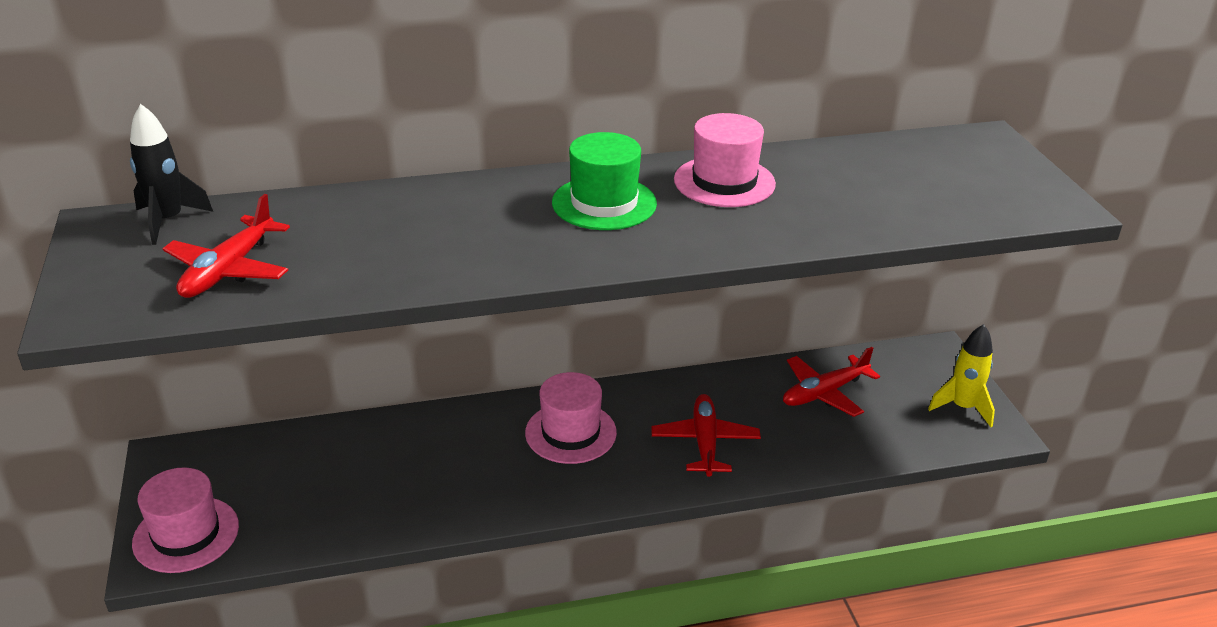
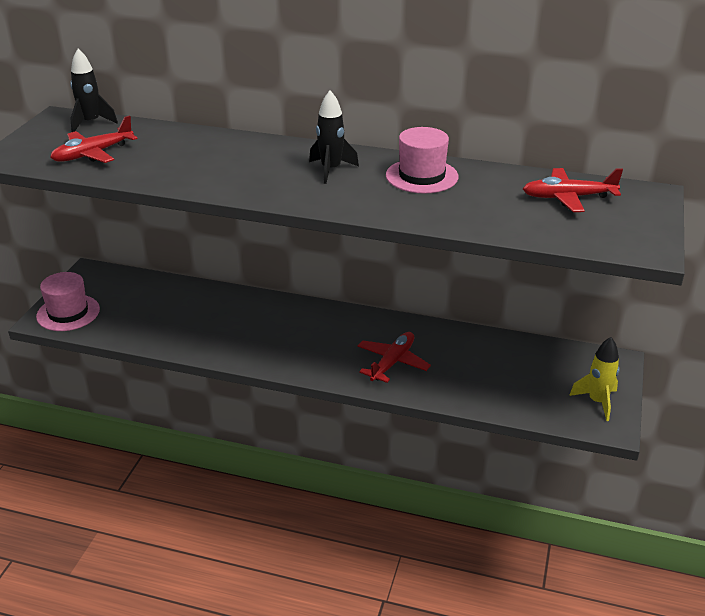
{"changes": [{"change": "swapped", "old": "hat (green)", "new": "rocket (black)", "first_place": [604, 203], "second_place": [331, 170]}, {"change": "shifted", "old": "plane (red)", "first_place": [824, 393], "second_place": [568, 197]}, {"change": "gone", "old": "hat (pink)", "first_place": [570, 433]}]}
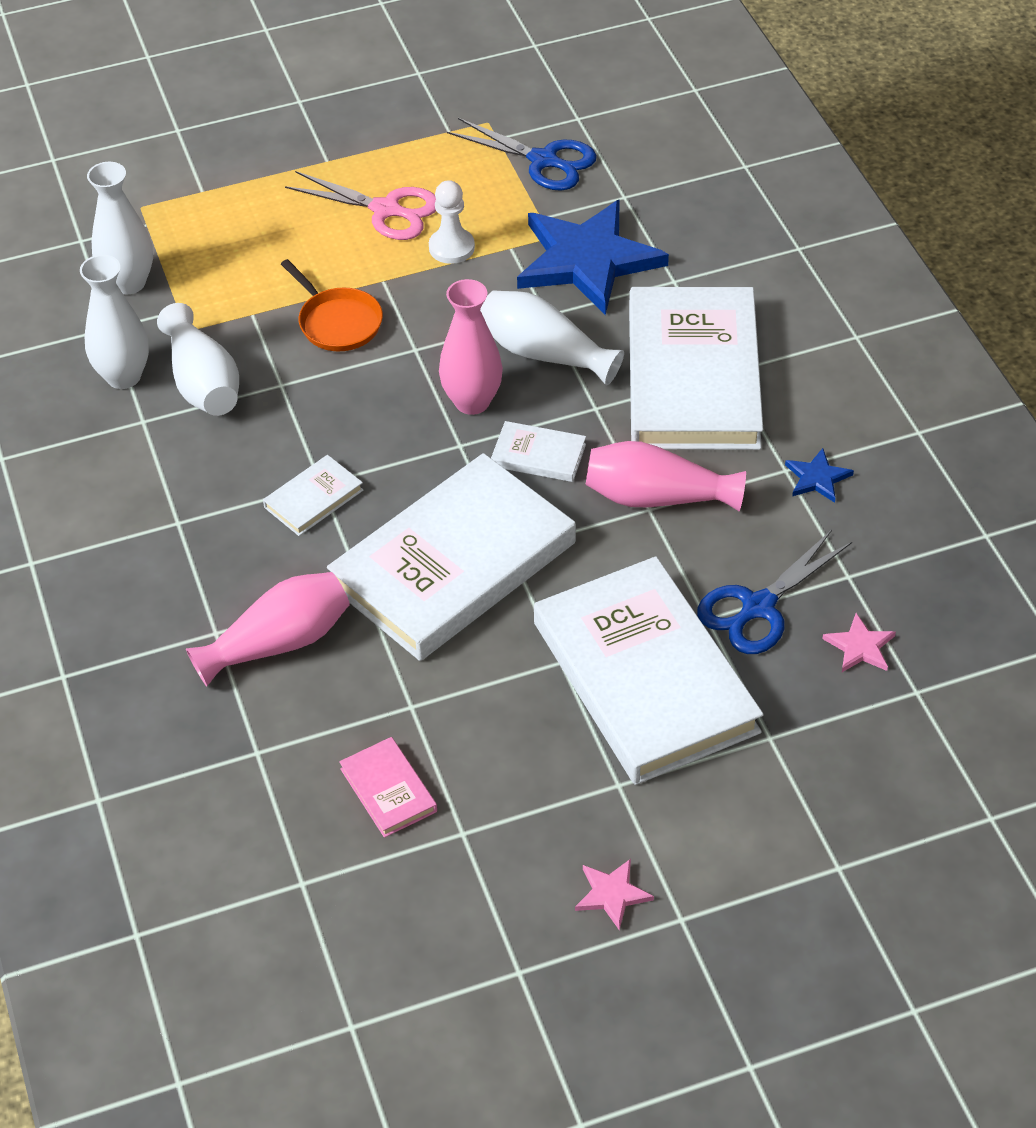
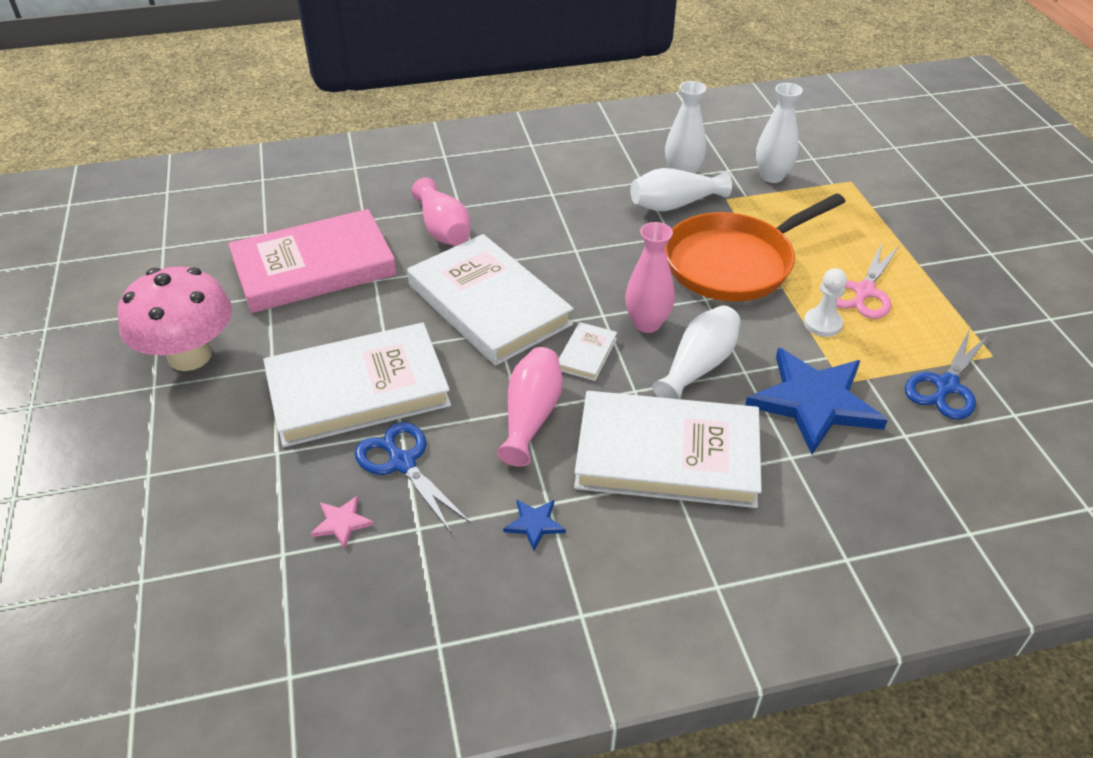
{"changes": [{"change": "swapped", "old": "star (pink)", "new": "mushroom (pink)", "first_place": [612, 894], "second_place": [190, 356]}, {"change": "scaled", "old": "book (pink)", "first_place": [388, 790], "second_place": [314, 267], "factor": 2.43}, {"change": "scaled", "old": "pan (orange)", "first_place": [337, 322], "second_place": [734, 263], "factor": 2.06}, {"change": "gone", "old": "book (white)", "first_place": [313, 499]}]}
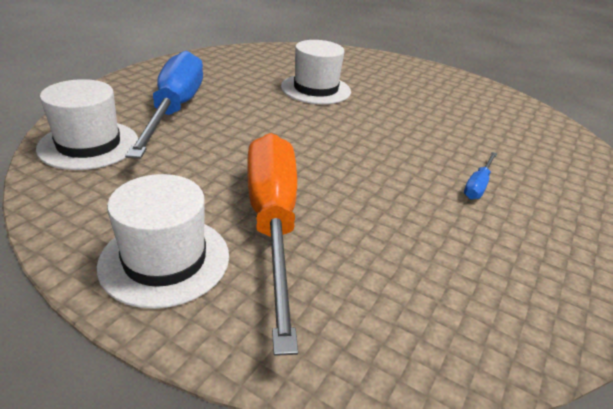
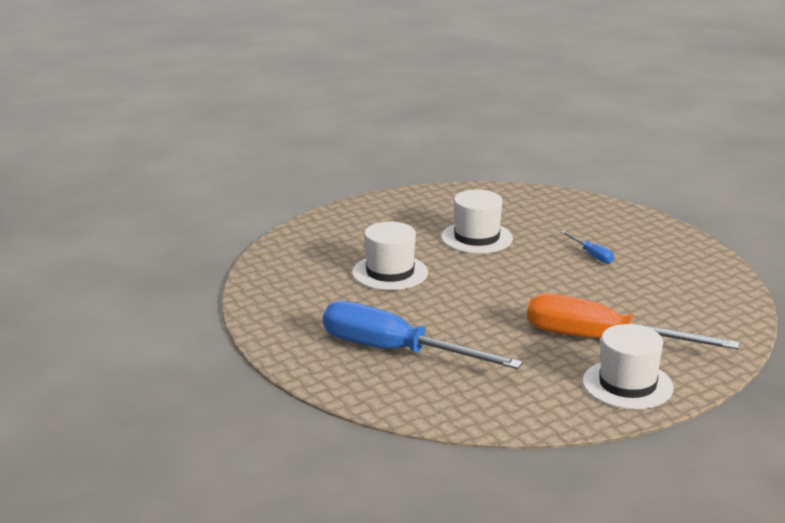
{"changes": [{"change": "shifted", "old": "hat (white)", "first_place": [89, 145], "second_place": [476, 238]}]}
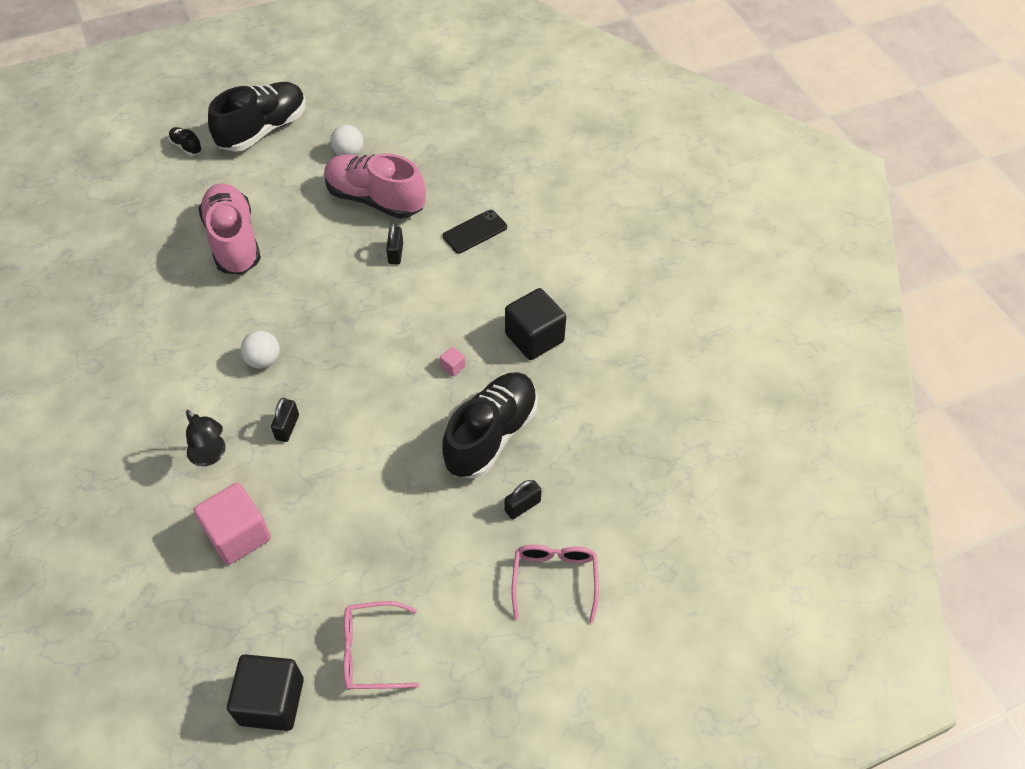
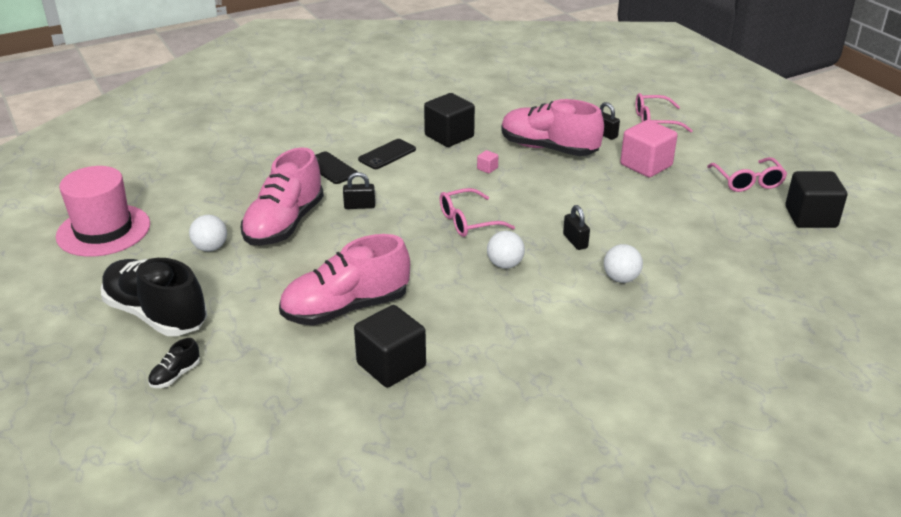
{"changes": [{"change": "new", "new": "hat (pink)", "second_place": [103, 230]}, {"change": "new", "new": "cube (black)", "second_place": [391, 365]}, {"change": "new", "new": "phone (black)", "second_place": [387, 154]}, {"change": "new", "new": "glasses (pink)", "second_place": [468, 221]}, {"change": "repainted", "old": "shoe (black)", "new": "shoe (pink)", "first_place": [491, 435], "second_place": [548, 148]}, {"change": "rotated", "old": "padlock (black)", "first_place": [287, 427], "second_place": [575, 241], "degrees": 60}, {"change": "swapped", "old": "lamp (black)", "new": "ball (white)", "first_place": [211, 455], "second_place": [621, 278]}, {"change": "shifted", "old": "cube (pink)", "first_place": [238, 535], "second_place": [646, 165]}]}
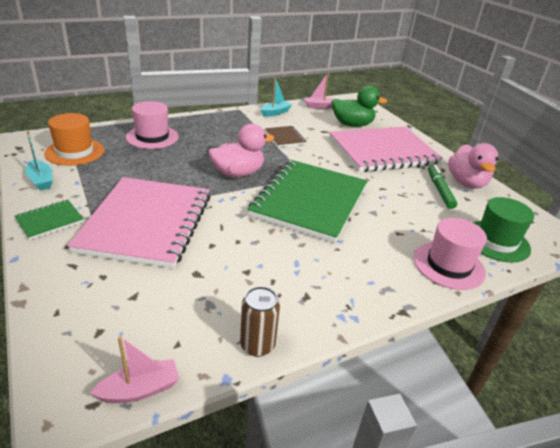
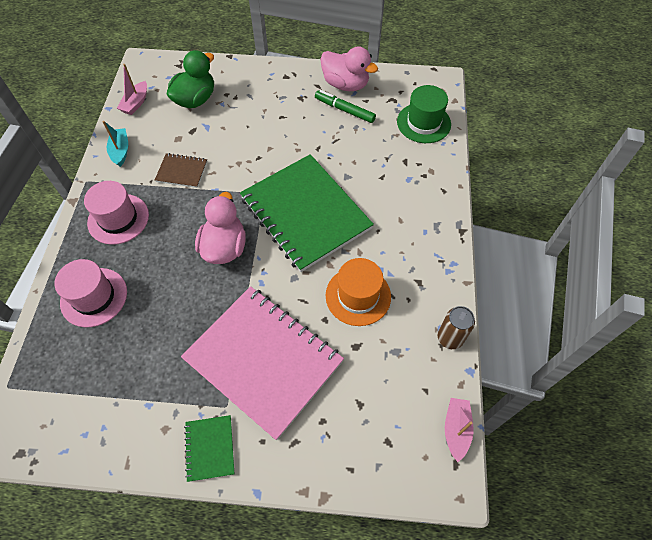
{"changes": [{"change": "shifted", "old": "hat (pink)", "first_place": [448, 265], "second_place": [118, 219]}, {"change": "shifted", "old": "hat (orange)", "first_place": [75, 152], "second_place": [358, 296]}, {"change": "gone", "old": "boat (turquoise)", "first_place": [41, 180]}, {"change": "gone", "old": "notebook (pink)", "first_place": [382, 151]}]}
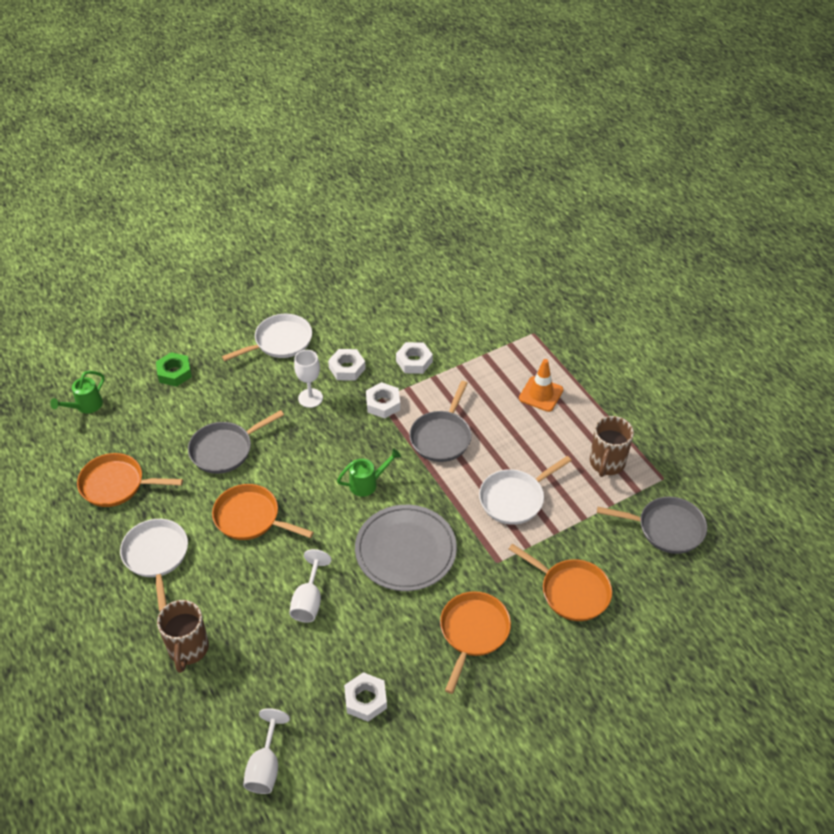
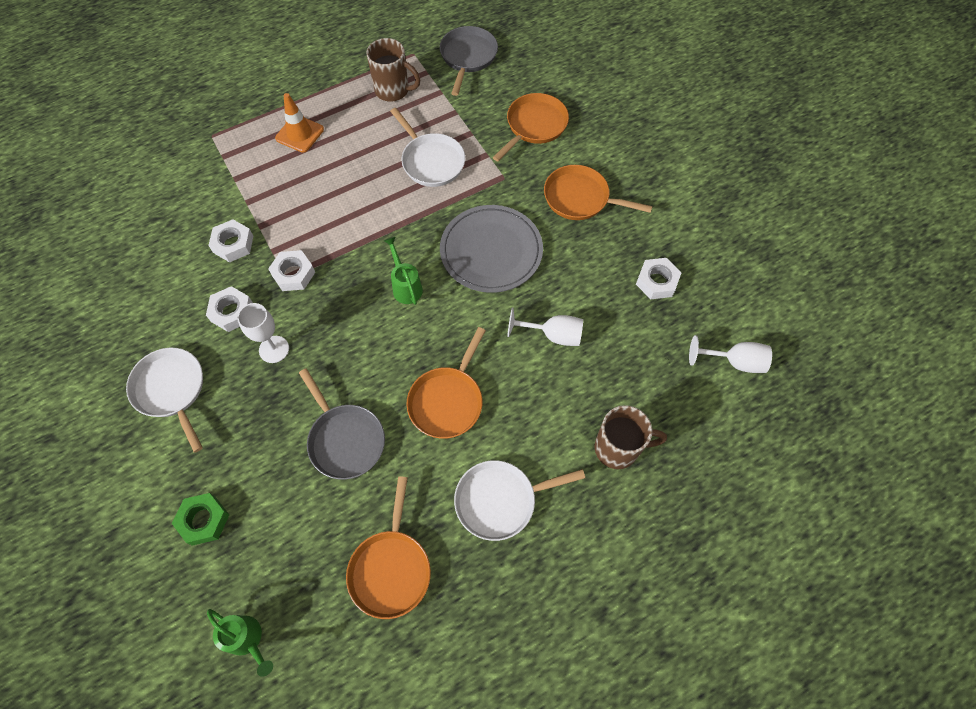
{"changes": [{"change": "gone", "old": "pan (grey)", "first_place": [442, 437]}]}
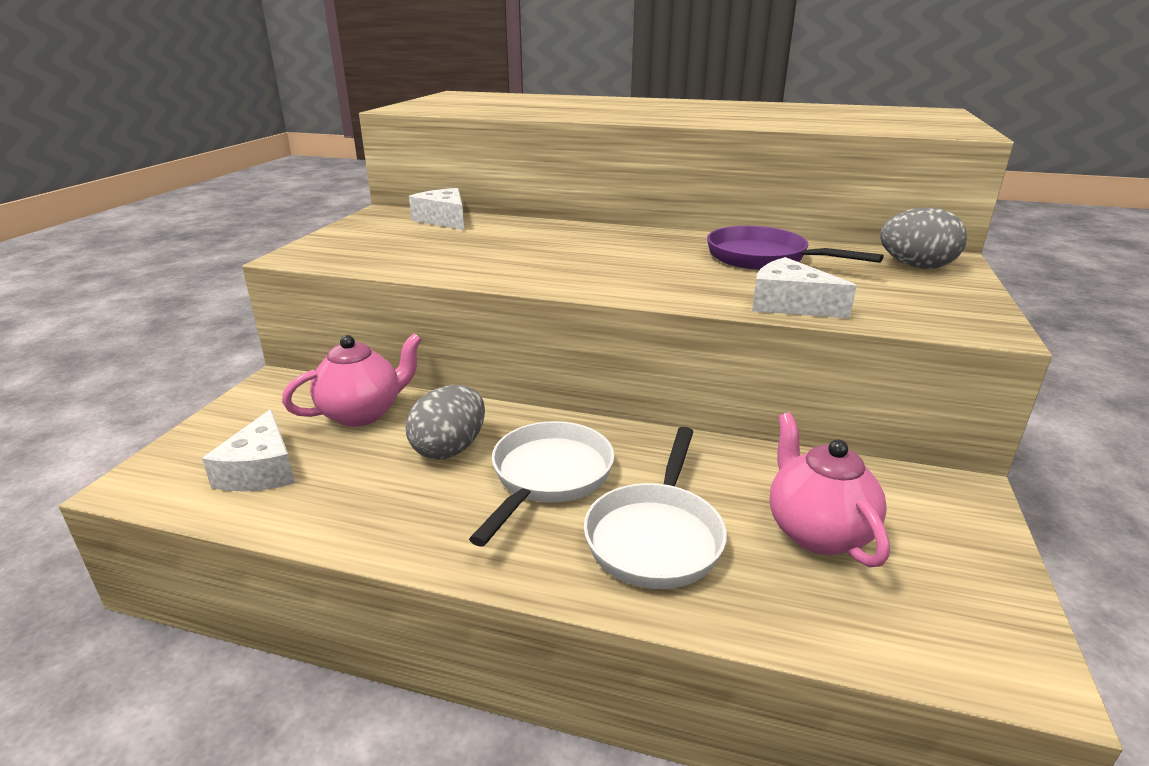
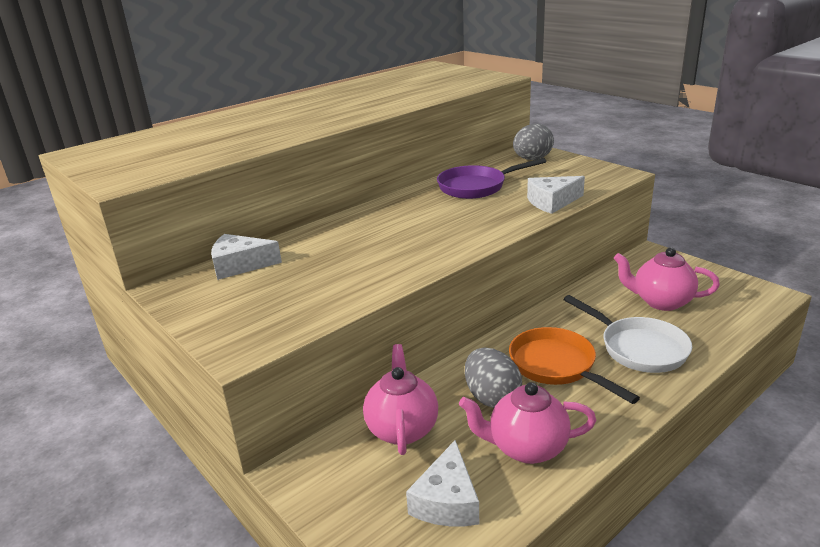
{"changes": [{"change": "rotated", "old": "cheese (white)", "first_place": [261, 470], "second_place": [447, 501], "degrees": 75}, {"change": "new", "new": "teapot (pink)", "second_place": [526, 448]}, {"change": "repainted", "old": "pan (white)", "new": "pan (orange)", "first_place": [548, 477], "second_place": [557, 366]}]}
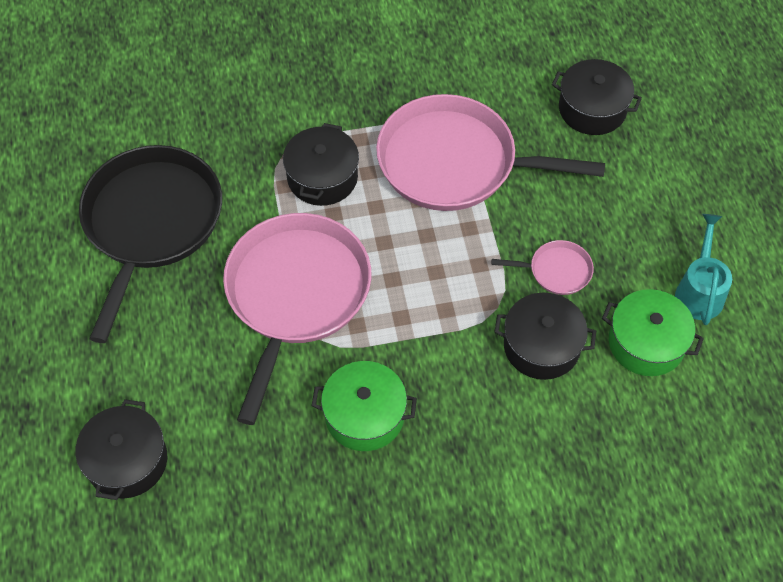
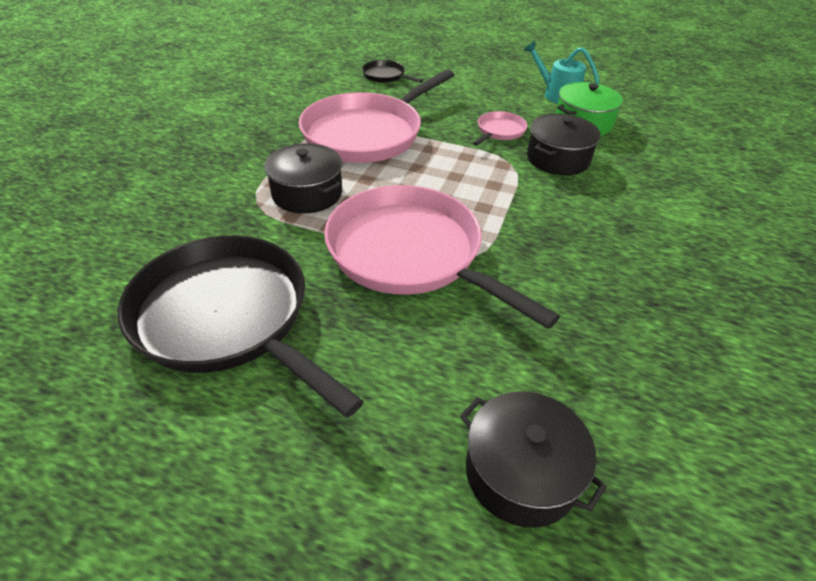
{"changes": [{"change": "swapped", "old": "pot (black)", "new": "pan (black)", "first_place": [592, 109], "second_place": [385, 76]}, {"change": "gone", "old": "pot (green)", "first_place": [364, 415]}]}
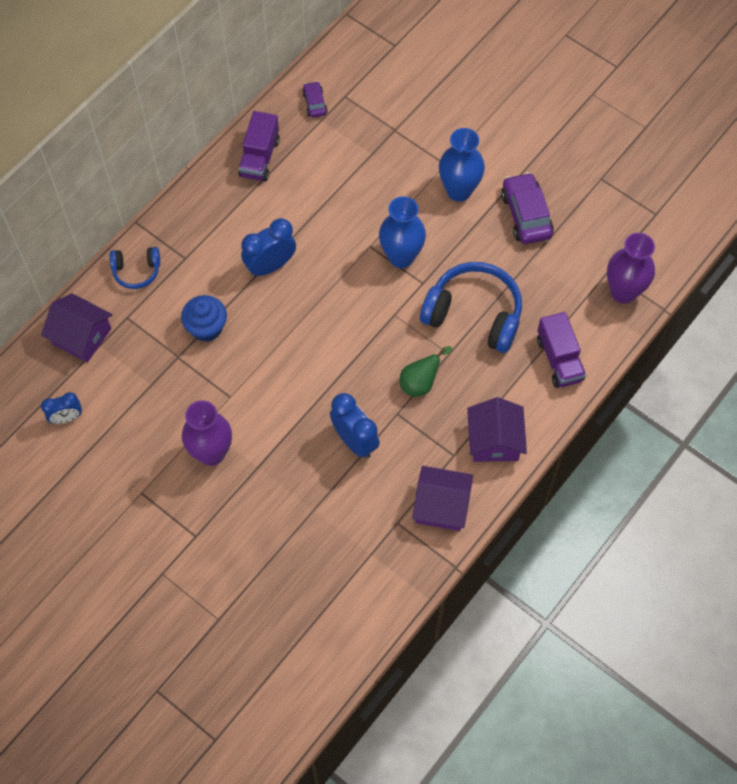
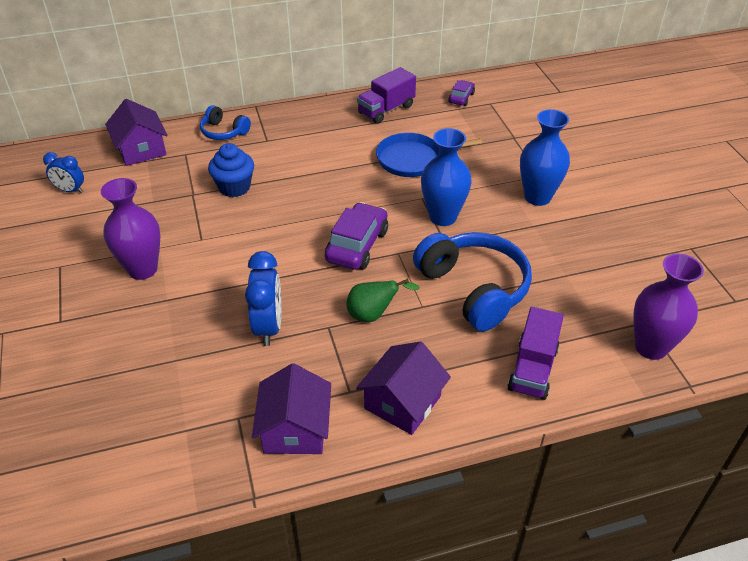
{"changes": [{"change": "rotated", "old": "house (purple)", "first_place": [441, 506], "second_place": [295, 429], "degrees": 45}, {"change": "shifted", "old": "car (purple)", "first_place": [526, 215], "second_place": [357, 245]}, {"change": "new", "new": "pan (blue)", "second_place": [413, 159]}, {"change": "gone", "old": "clock (blue)", "first_place": [270, 266]}]}
